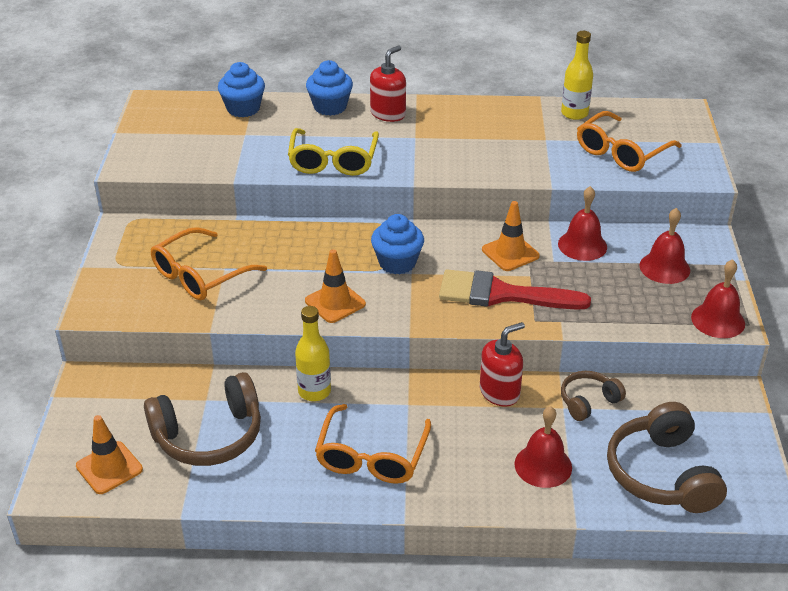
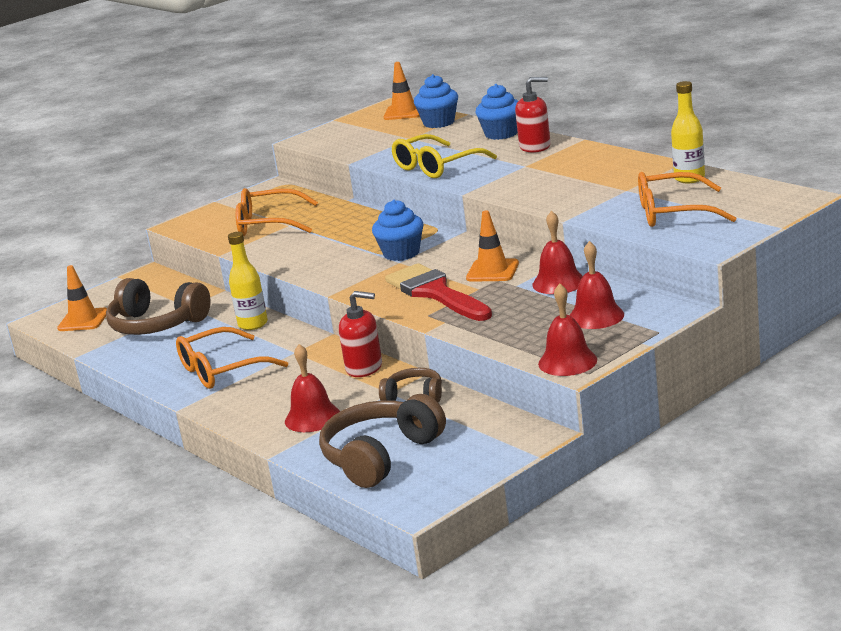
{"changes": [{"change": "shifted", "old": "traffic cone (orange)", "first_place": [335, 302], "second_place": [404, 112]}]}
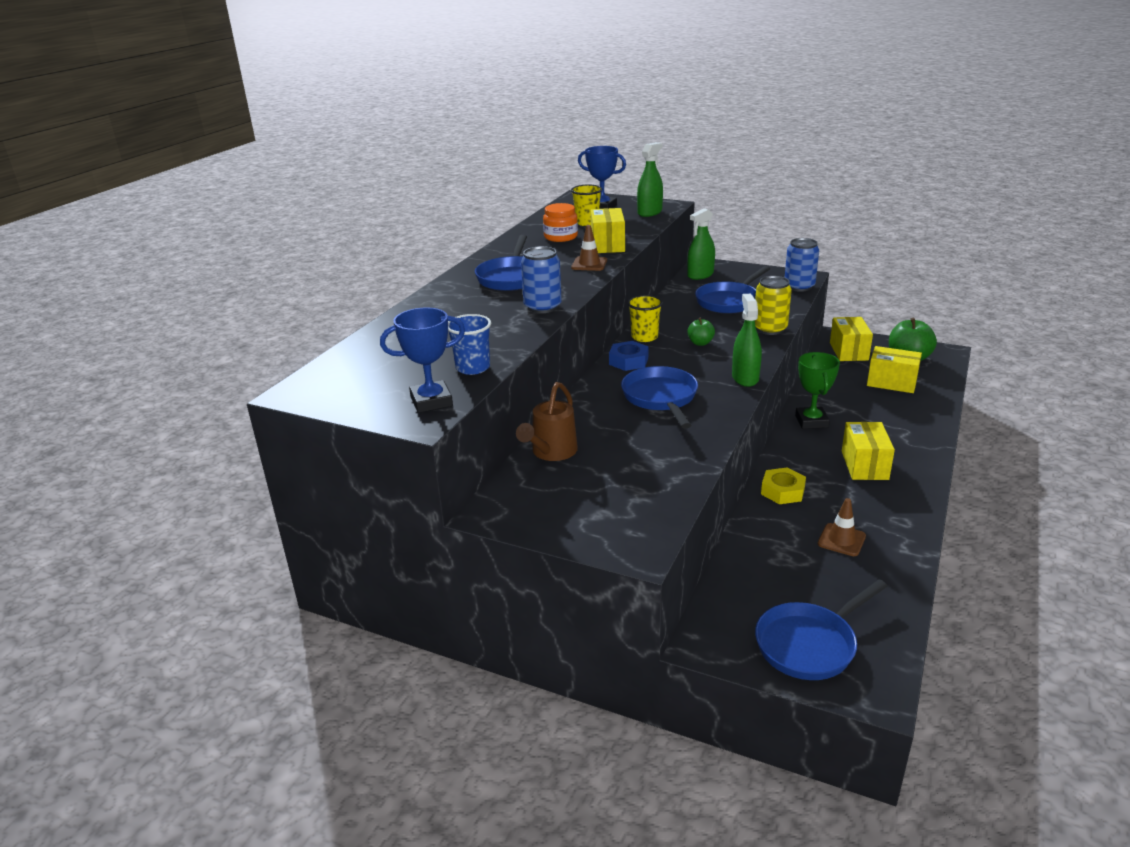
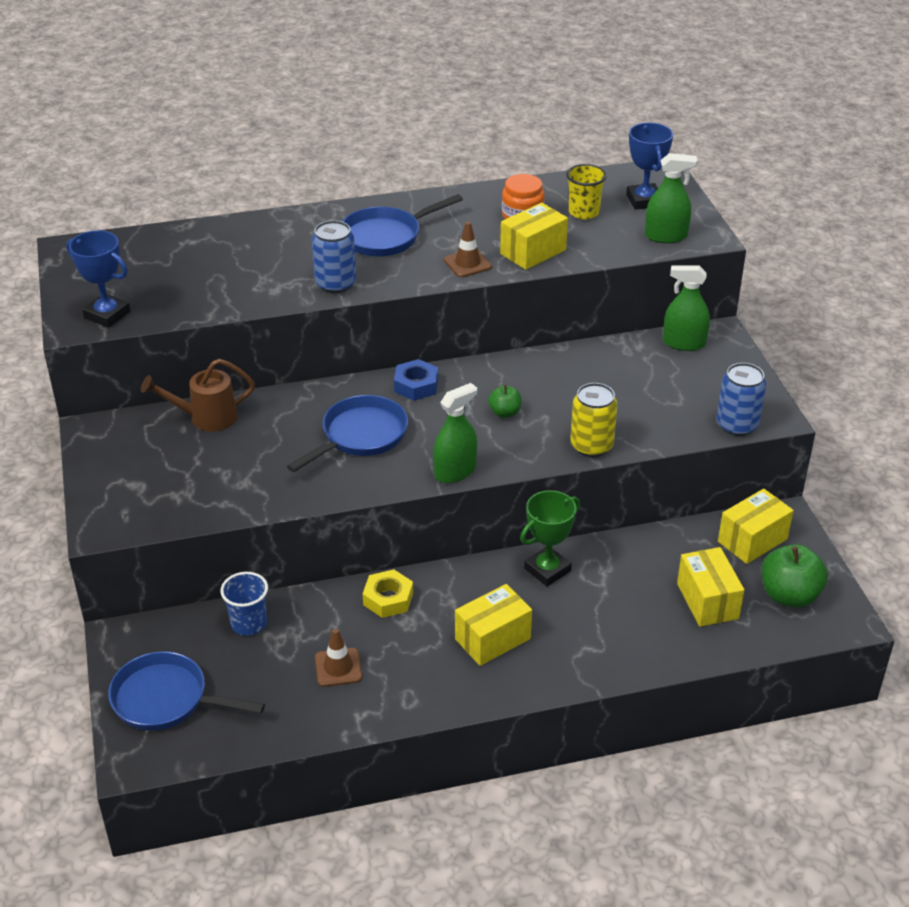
{"changes": [{"change": "shifted", "old": "cup (blue)", "first_place": [473, 368], "second_place": [249, 623]}, {"change": "gone", "old": "cup (yellow)", "first_place": [644, 337]}, {"change": "gone", "old": "pan (blue)", "first_place": [729, 301]}]}
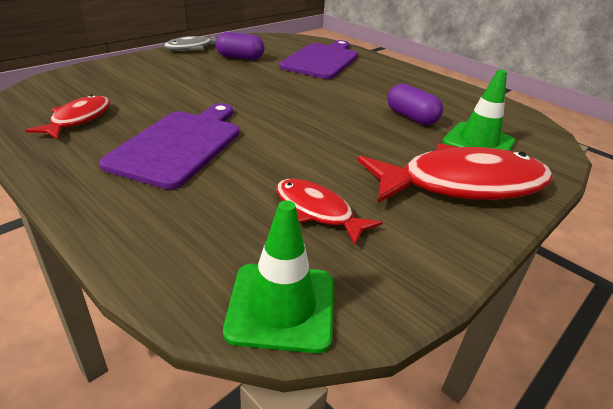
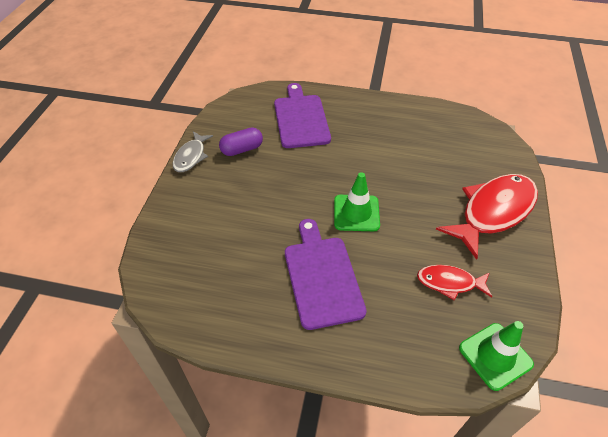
{"changes": [{"change": "shifted", "old": "traffic cone (green)", "first_place": [478, 142], "second_place": [356, 213]}, {"change": "gone", "old": "fish (red)", "first_place": [78, 119]}, {"change": "gone", "old": "capsule (purple)", "first_place": [411, 117]}]}
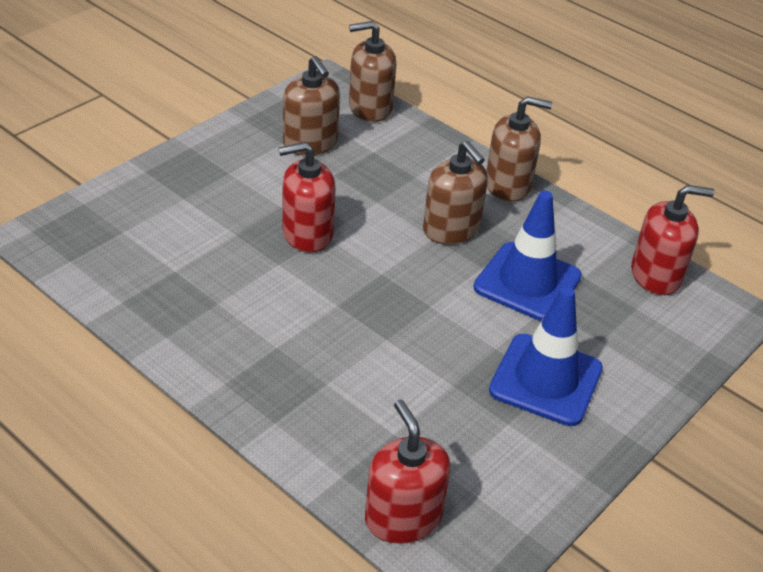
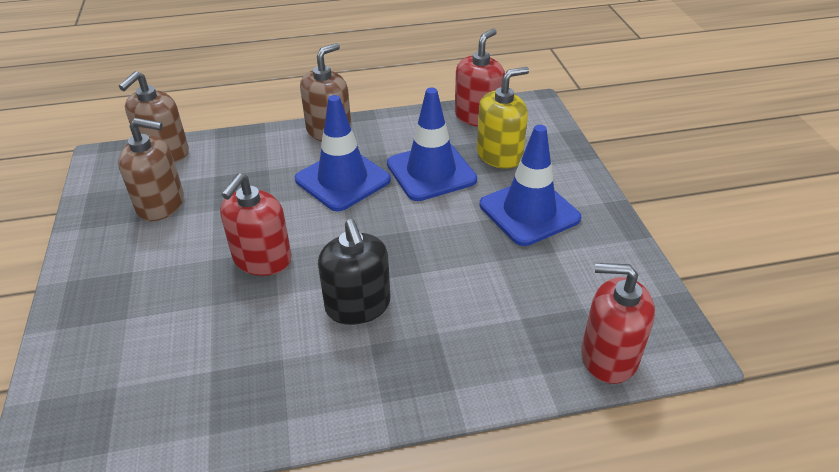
{"changes": [{"change": "swapped", "old": "soap dispenser (brown)", "new": "traffic cone (blue)", "first_place": [451, 229], "second_place": [342, 180]}, {"change": "new", "new": "soap dispenser (black)", "second_place": [358, 305]}, {"change": "new", "new": "soap dispenser (yellow)", "second_place": [499, 155]}]}
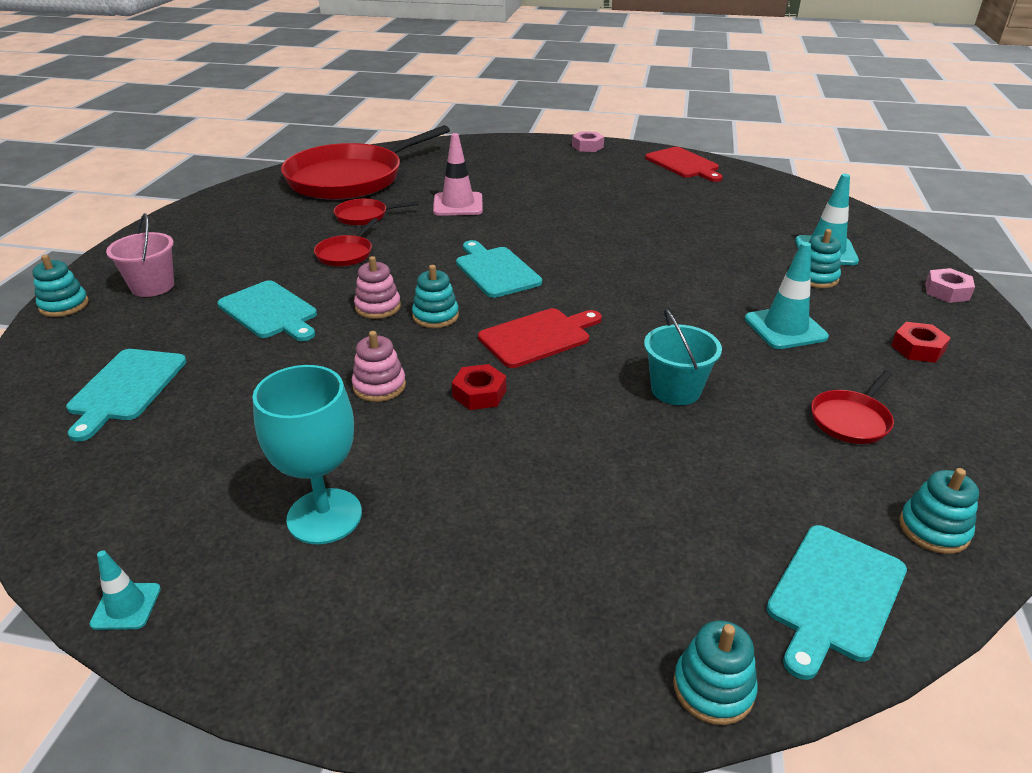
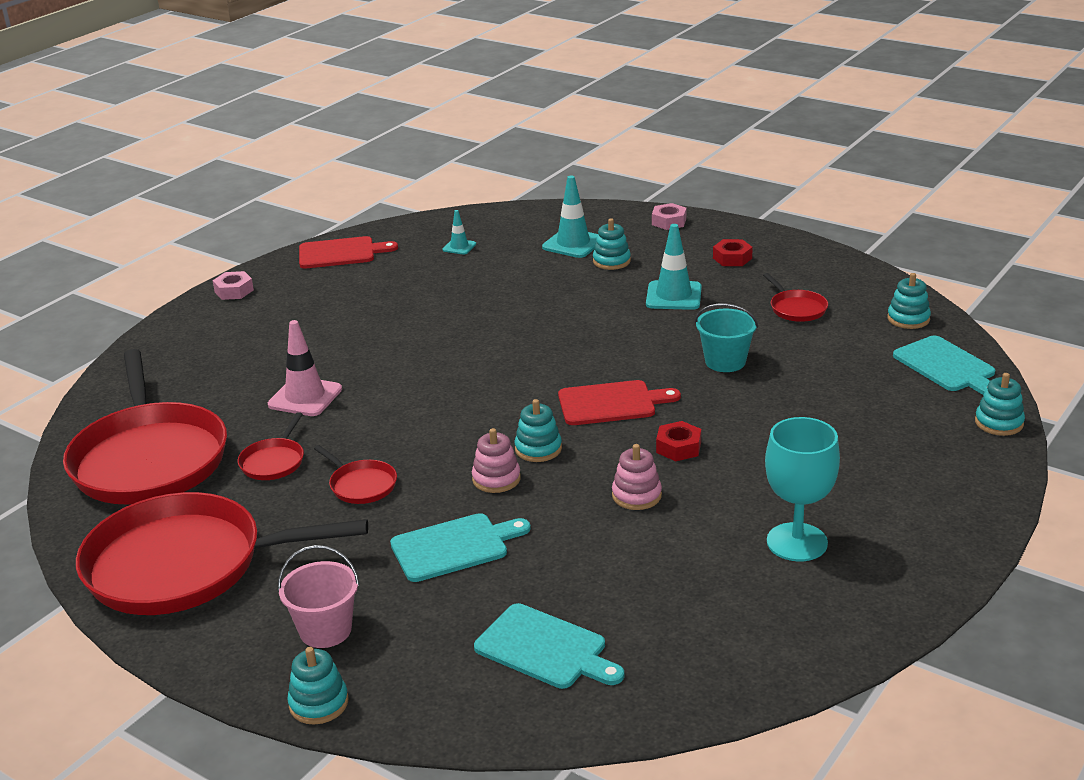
{"changes": [{"change": "new", "new": "pan (red)", "second_place": [184, 565]}, {"change": "shifted", "old": "traffic cone (turquoise)", "first_place": [126, 606], "second_place": [459, 247]}, {"change": "rotated", "old": "cutting board (red)", "first_place": [538, 337], "second_place": [611, 403], "degrees": 90}, {"change": "gone", "old": "cutting board (turquoise)", "first_place": [495, 270]}]}
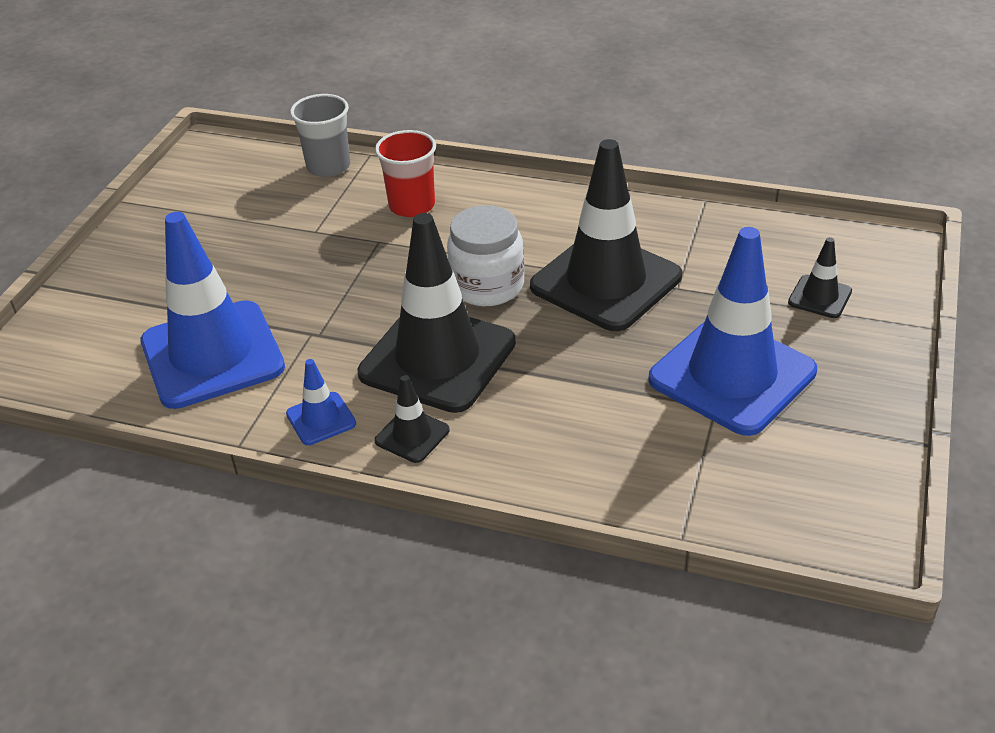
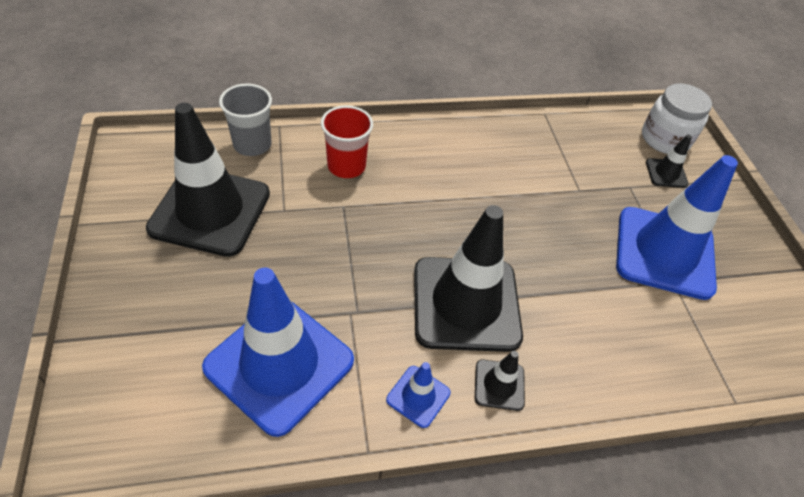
{"changes": [{"change": "shifted", "old": "traffic cone (black)", "first_place": [606, 282], "second_place": [210, 211]}, {"change": "shifted", "old": "jar (white)", "first_place": [487, 286], "second_place": [665, 139]}]}
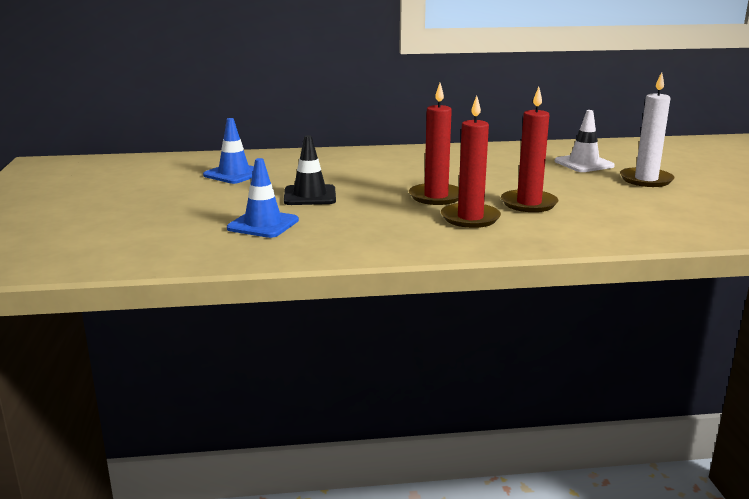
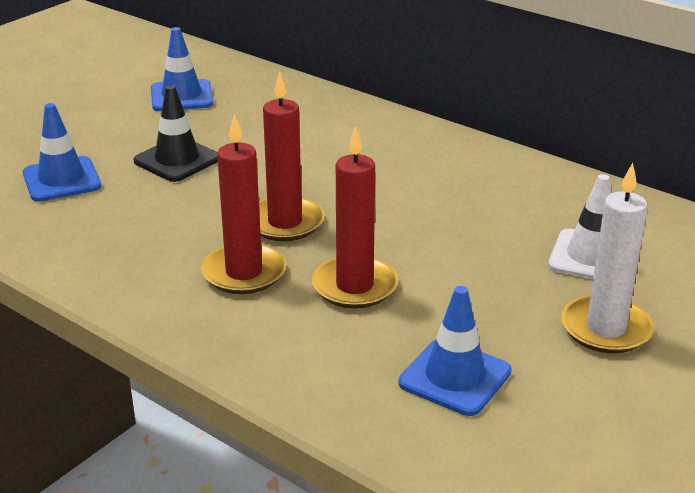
{"changes": [{"change": "new", "new": "traffic cone (blue)", "second_place": [455, 377]}]}
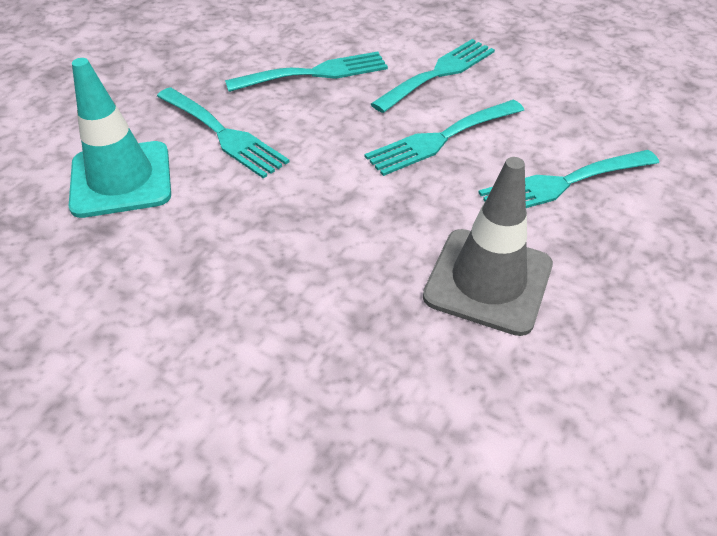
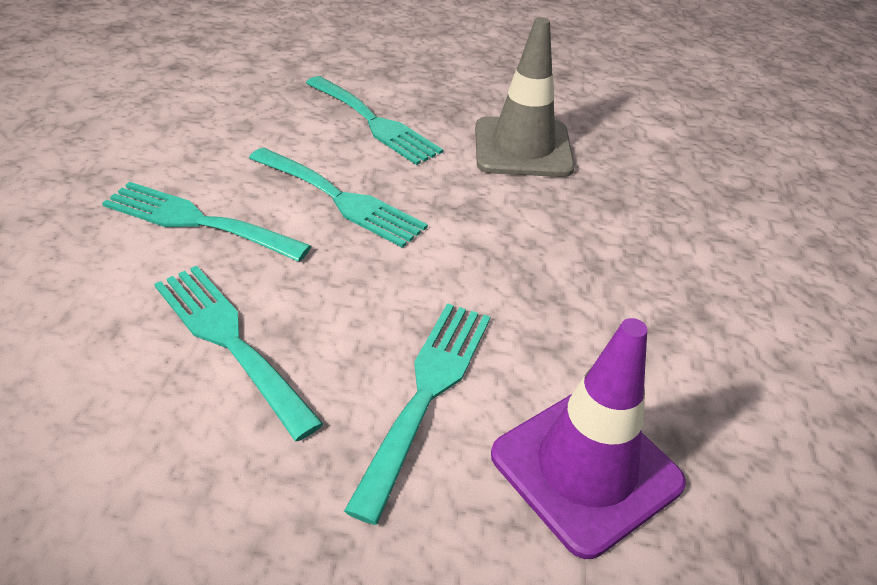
{"changes": [{"change": "repainted", "old": "traffic cone (turquoise)", "new": "traffic cone (purple)", "first_place": [121, 179], "second_place": [586, 469]}]}
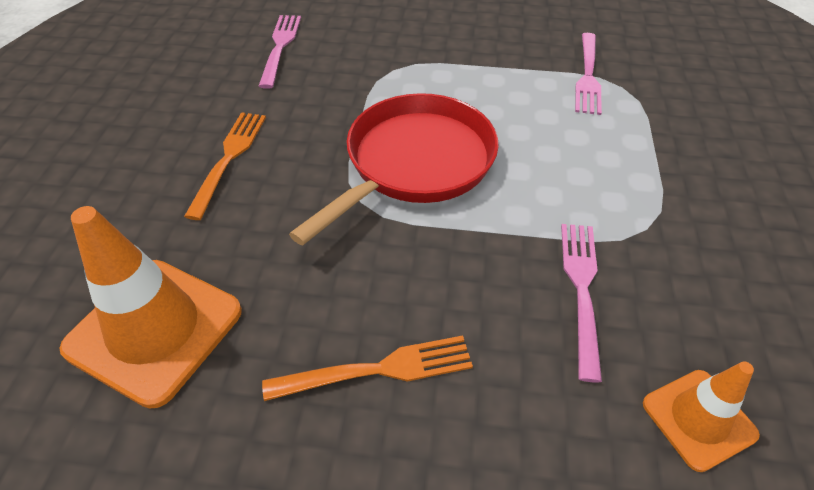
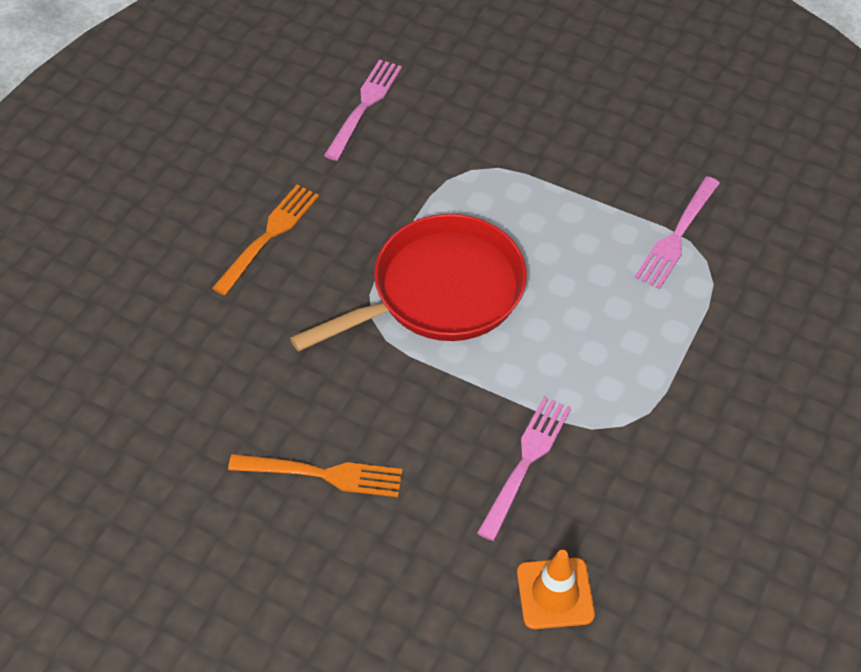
{"changes": [{"change": "gone", "old": "traffic cone (orange)", "first_place": [154, 329]}]}
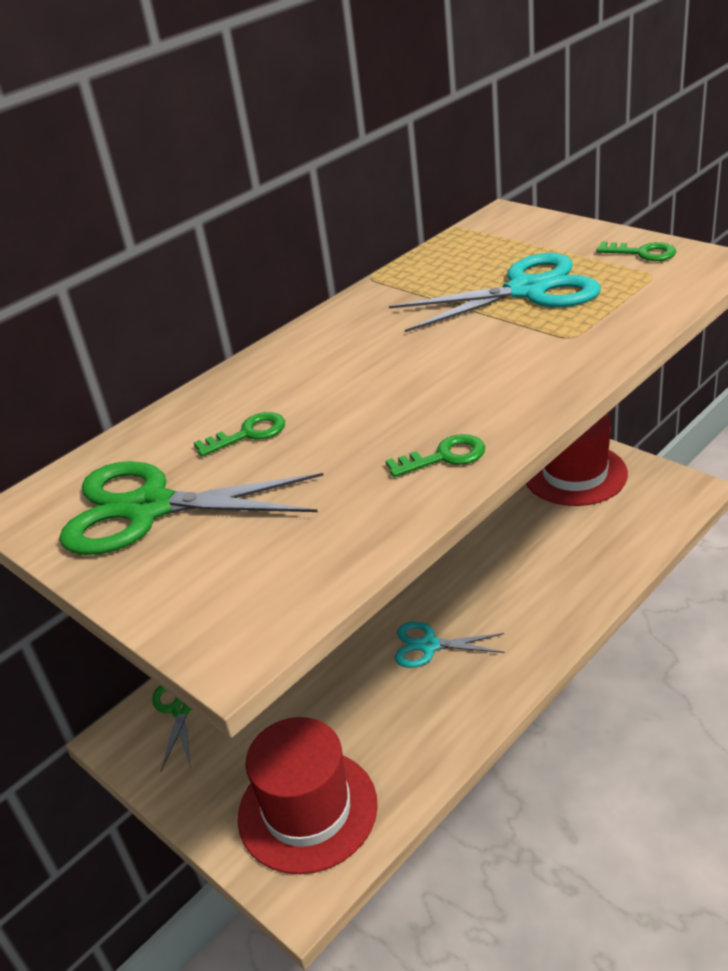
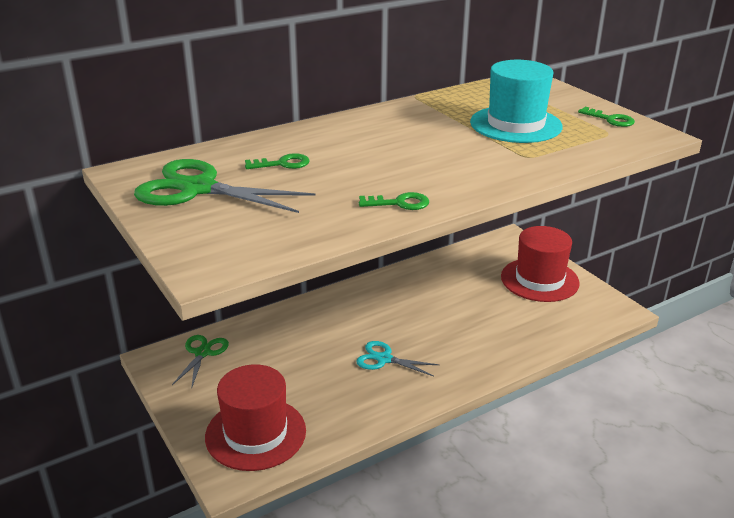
{"changes": [{"change": "swapped", "old": "scissors (turquoise)", "new": "hat (turquoise)", "first_place": [527, 290], "second_place": [516, 124]}]}
